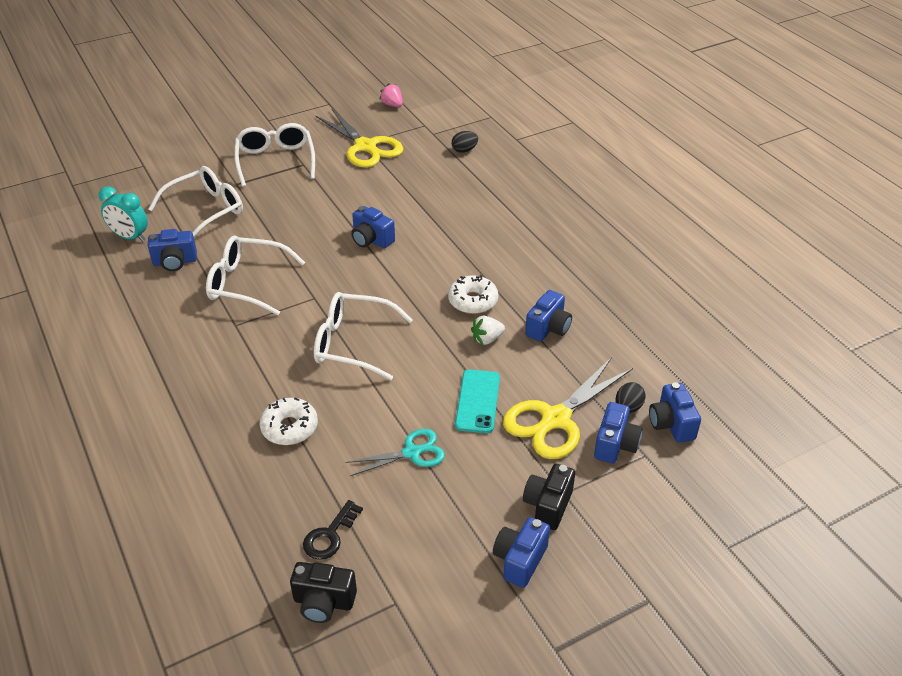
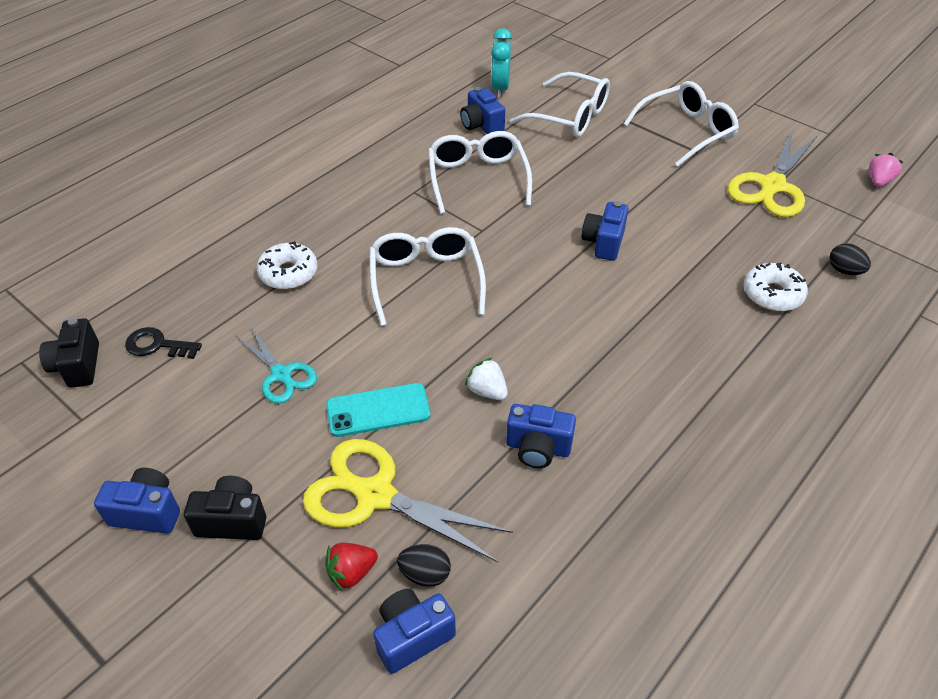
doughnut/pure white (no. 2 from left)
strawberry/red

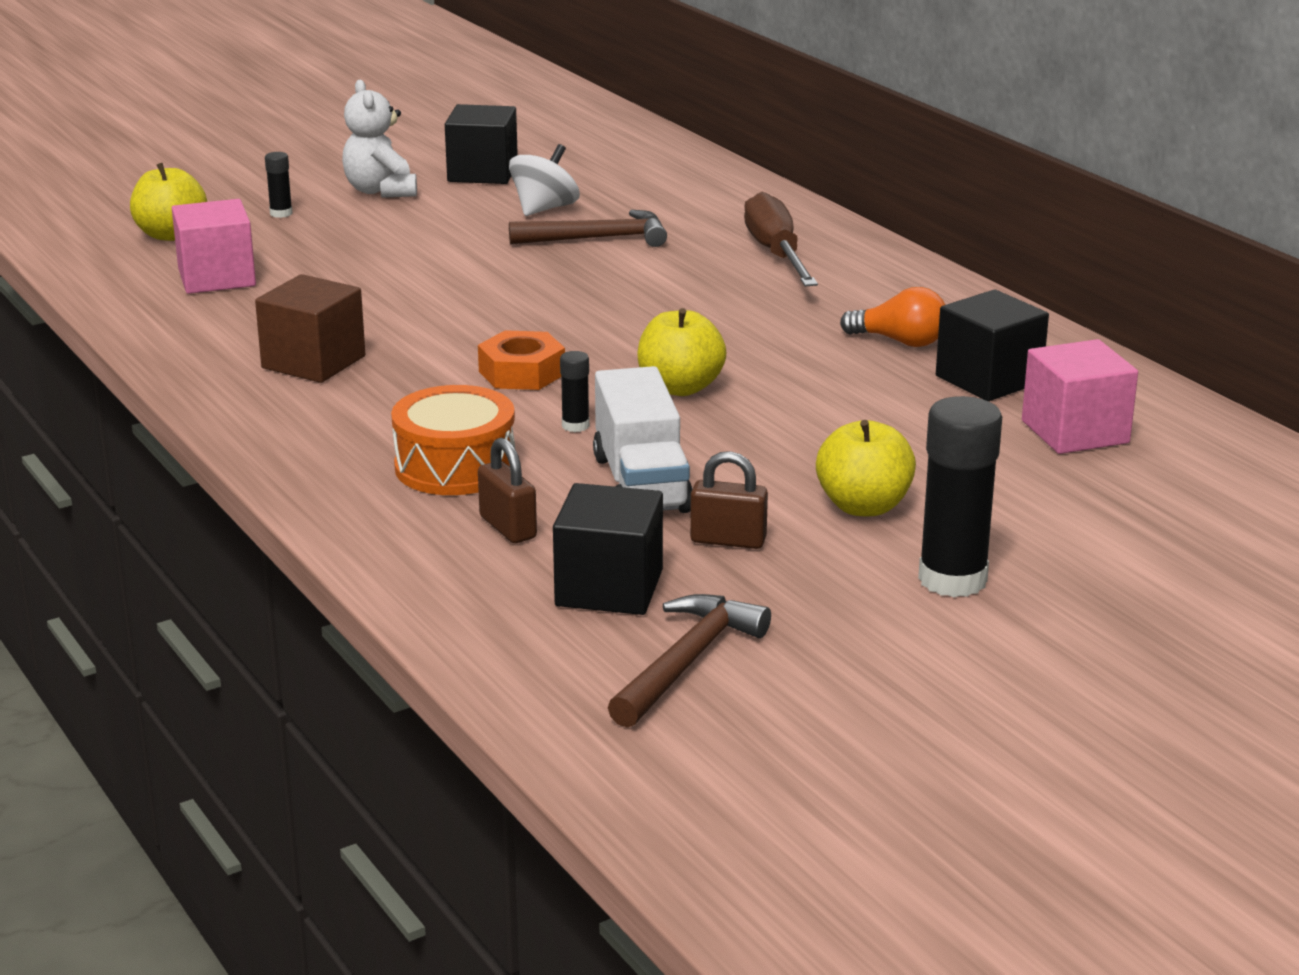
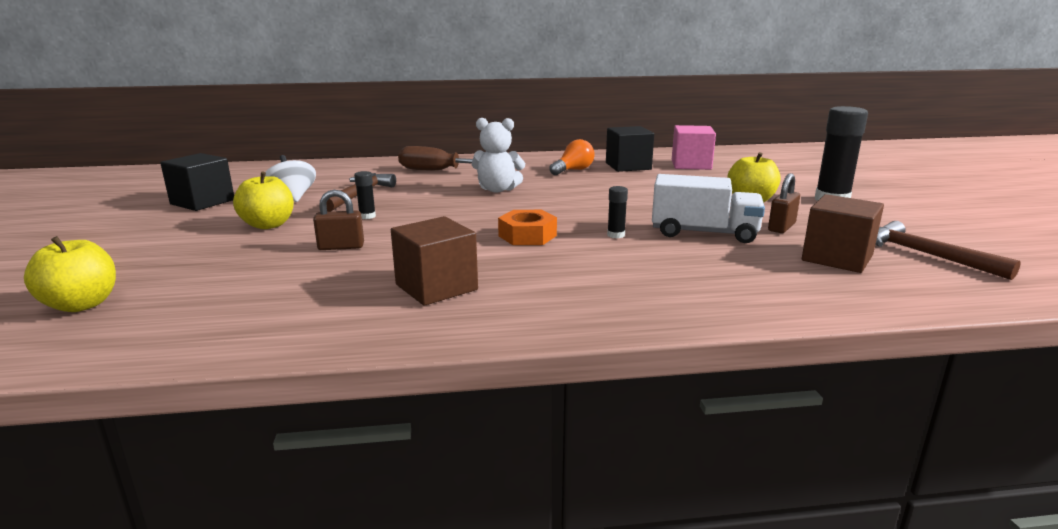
cube/rosy (no. 1 from left in the first image)
glue/black (no. 1 from left)
teddy bear/pure white
toy drum/bright orange
lock/dark brown (no. 1 from left)
cube/dark brown (no. 2 from left)
toy apple/bright yellow (no. 2 from left)

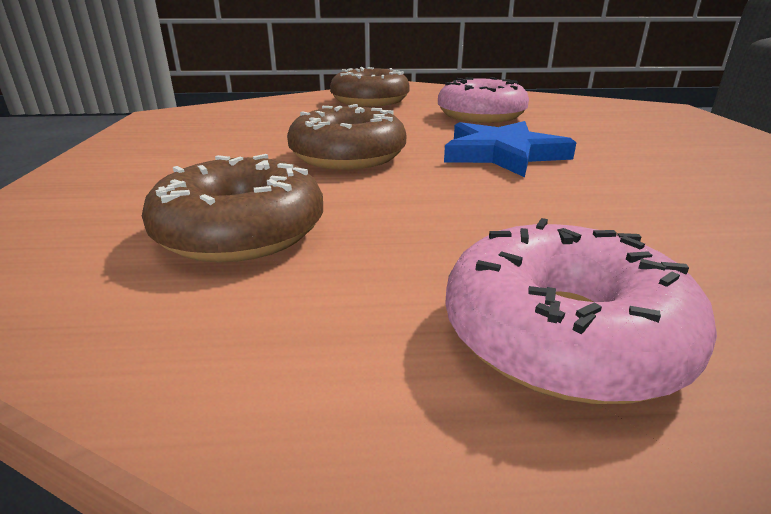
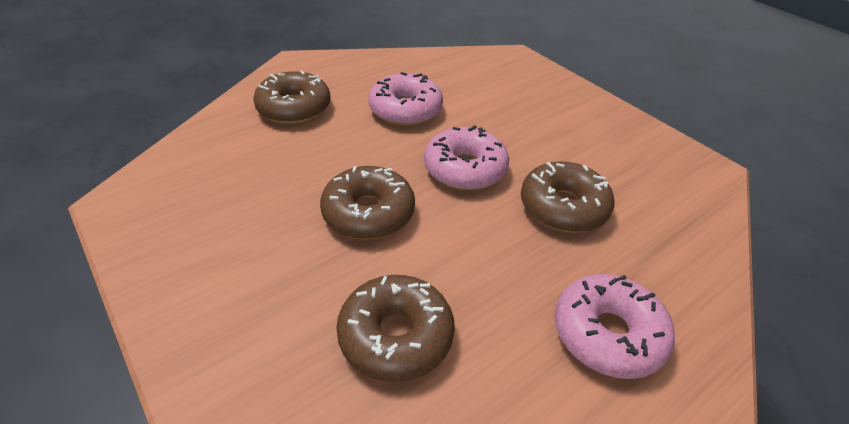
doughnut/rosy (no. 2 from left)
doughnut/dark brown (no. 4 from left)

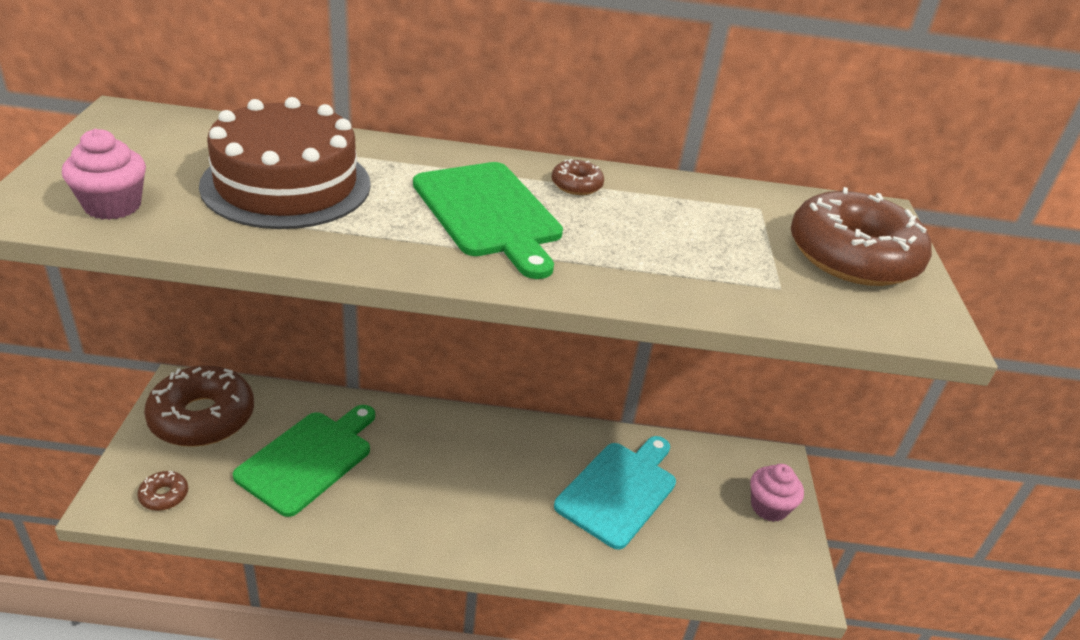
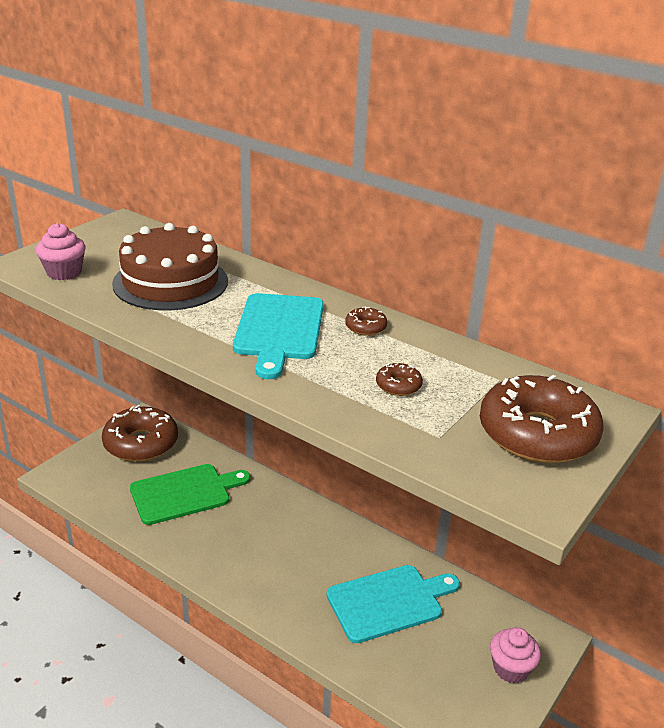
doughnut/dark brown (no. 3 from left)
chopping board/turquoise (no. 1 from left)

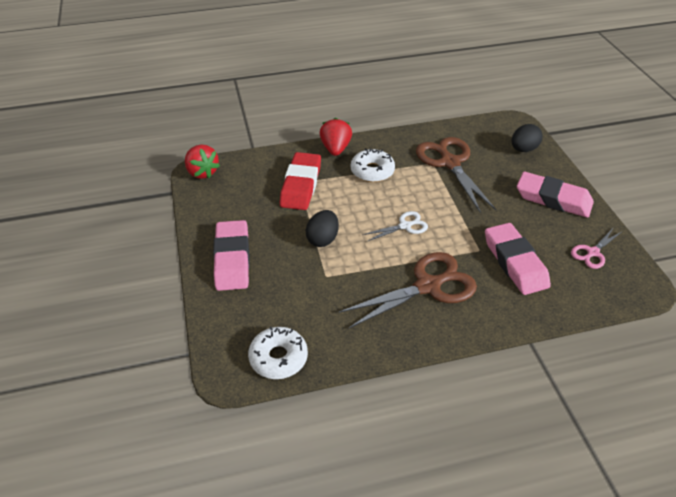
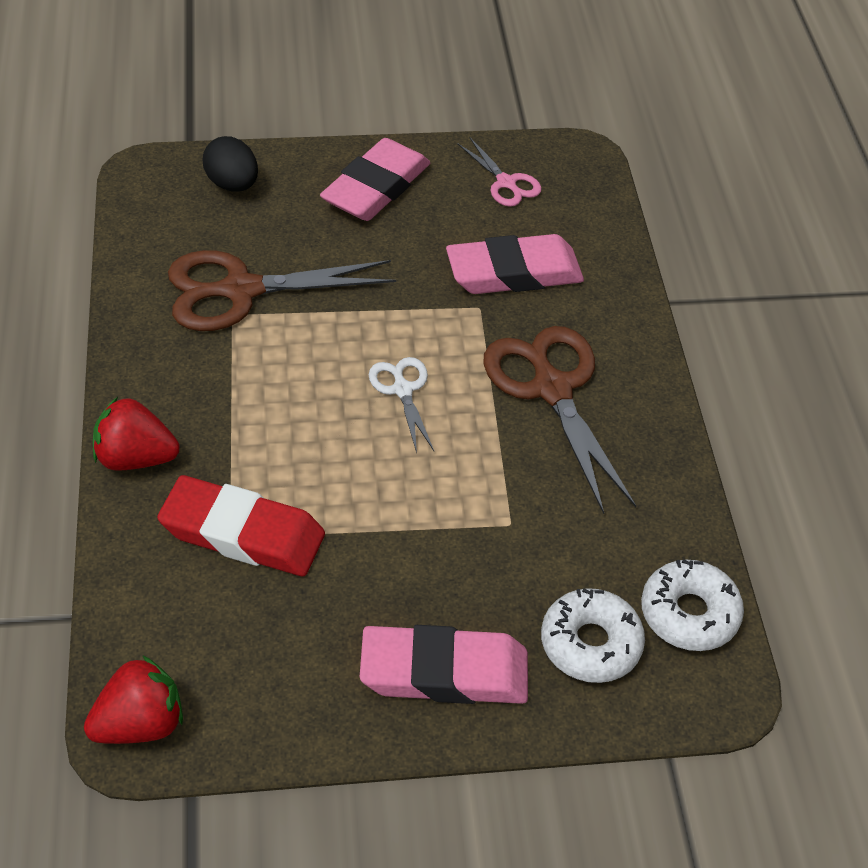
egg shape/black (no. 1 from left in the first image)
doughnut/pure white (no. 1 from left)

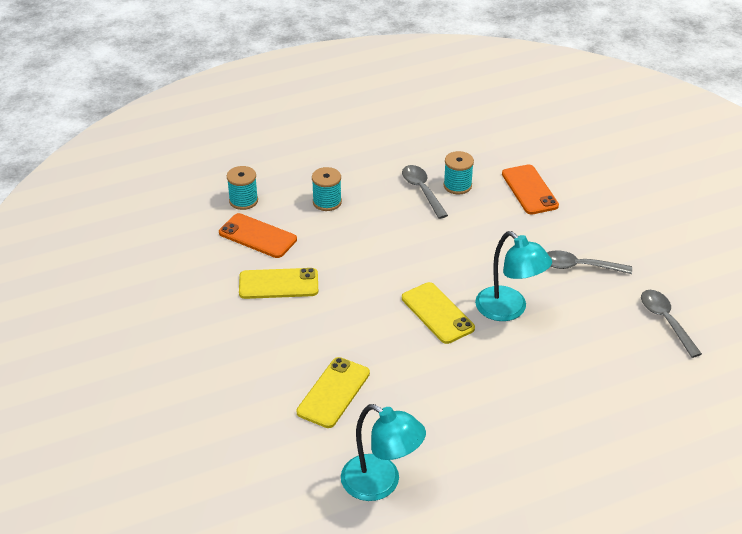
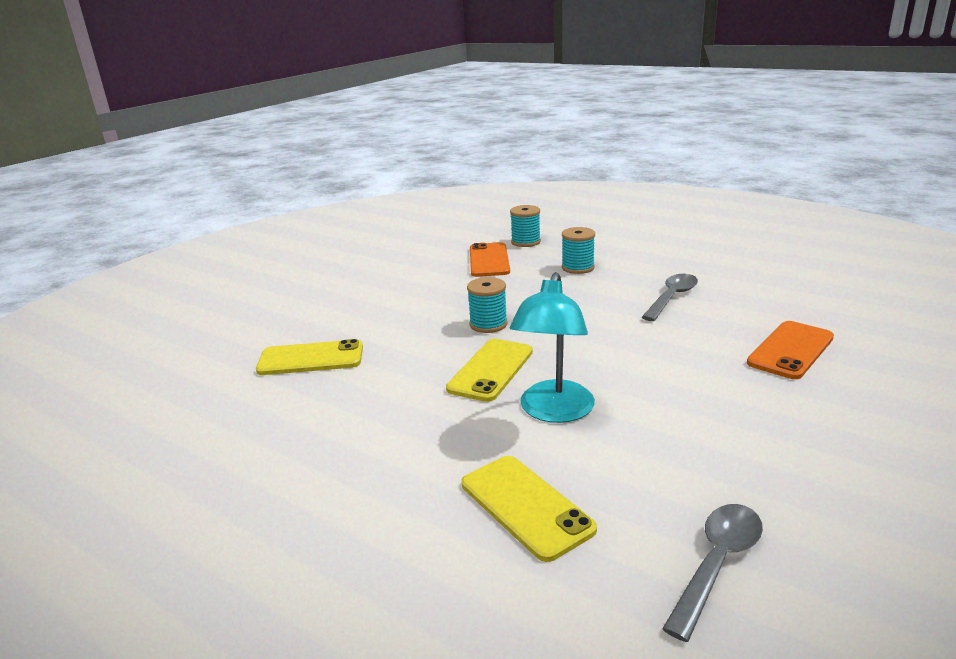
mobile phone/bright yellow (no. 3 from left)
desk lamp/turquoise (no. 1 from left in the first image)
reel of thread/turquoise (no. 1 from left)
tablespoon/ash-grey (no. 2 from left in the first image)

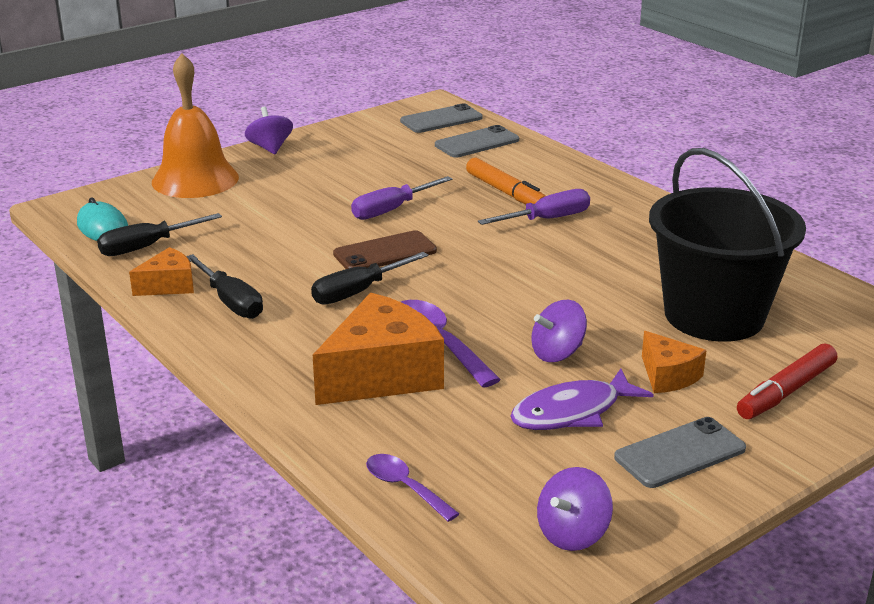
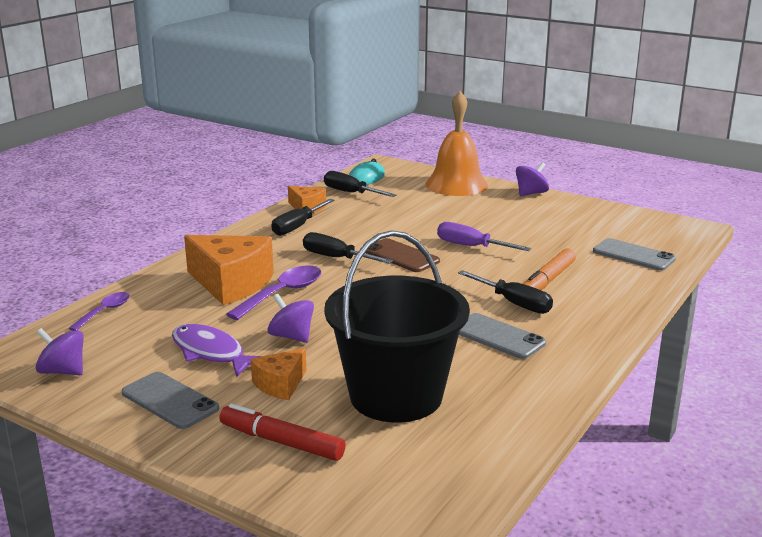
mobile phone/ash-grey (no. 2 from left)
hand screwdriver/black (no. 4 from left)

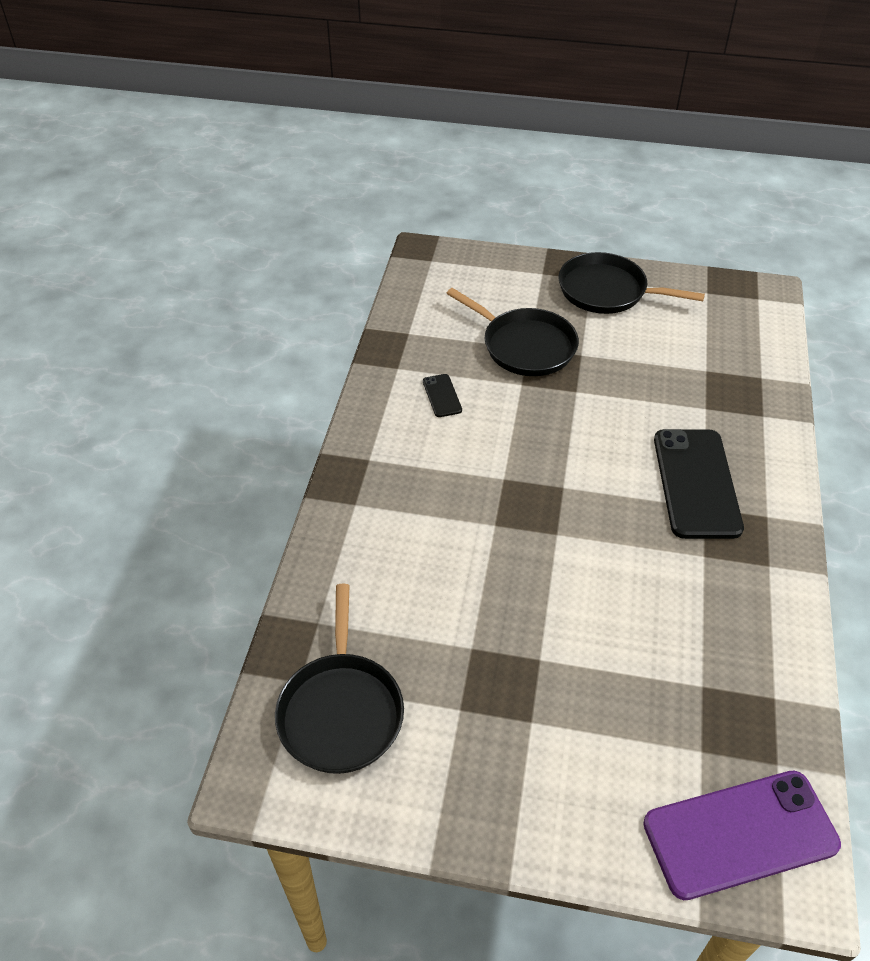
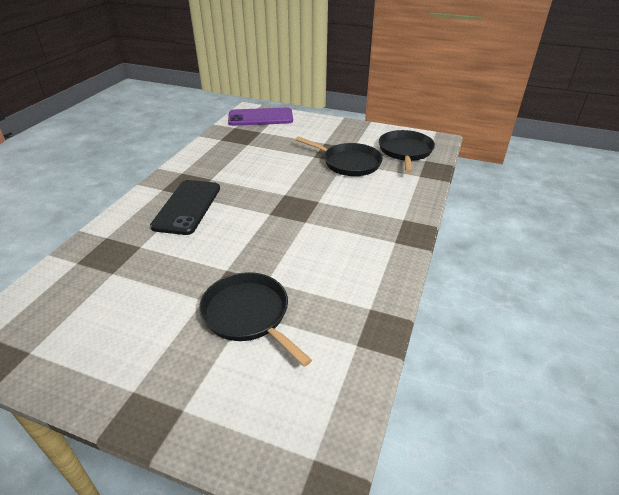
mobile phone/black (no. 1 from left in the first image)
pan/black (no. 2 from left)

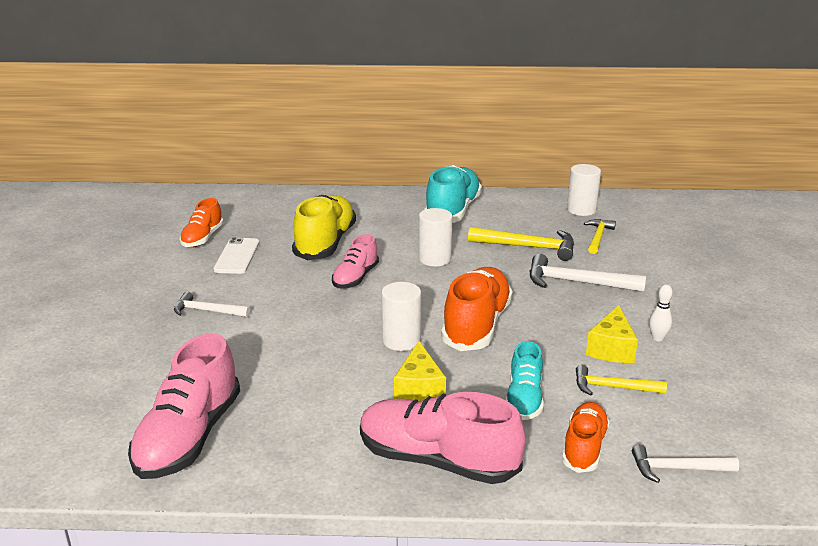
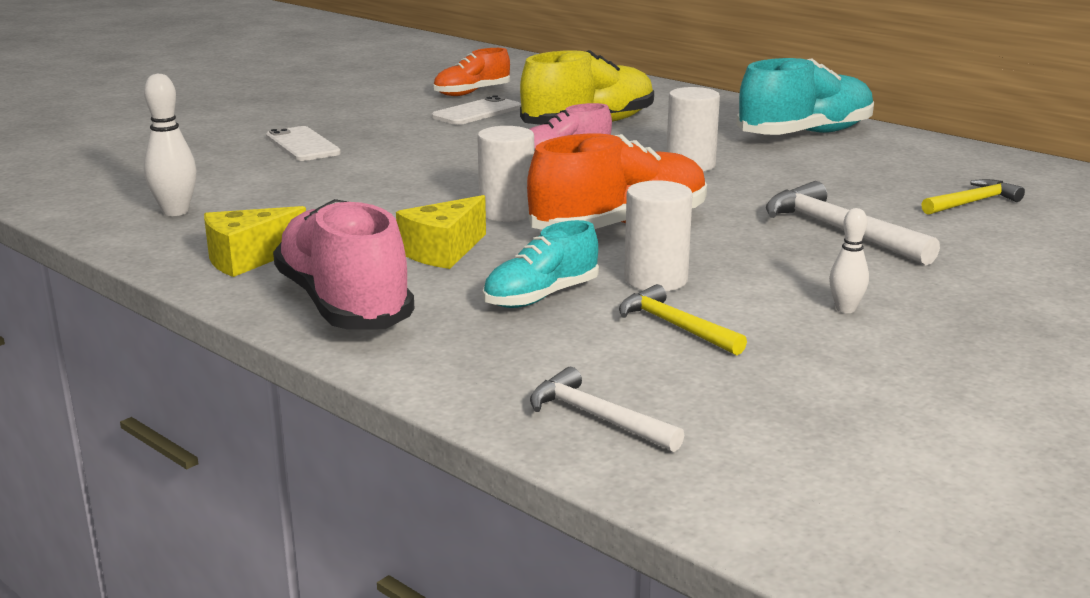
skittle/pure white (no. 1 from left)
claw hammer/pure white (no. 1 from left in the first image)
claw hammer/bright yellow (no. 1 from left in the first image)
lace-up shoe/bright orange (no. 3 from left in the first image)
solid cylinder/pure white (no. 2 from left)
cheese wedge/bright yellow (no. 1 from left)
mobile phone/pure white (no. 1 from left)

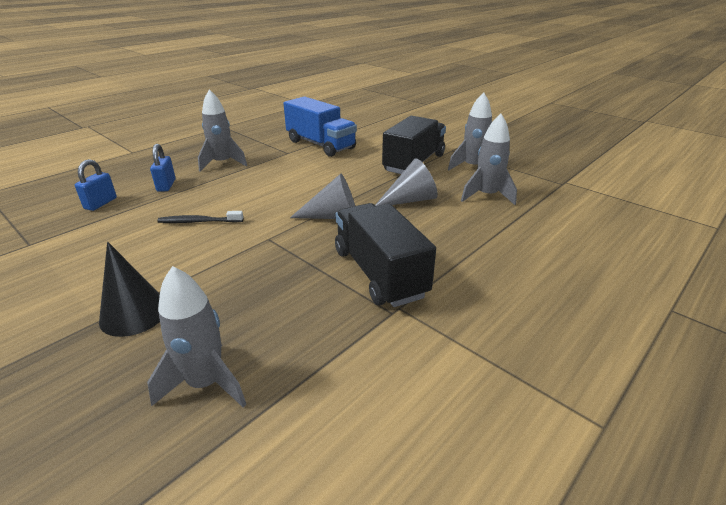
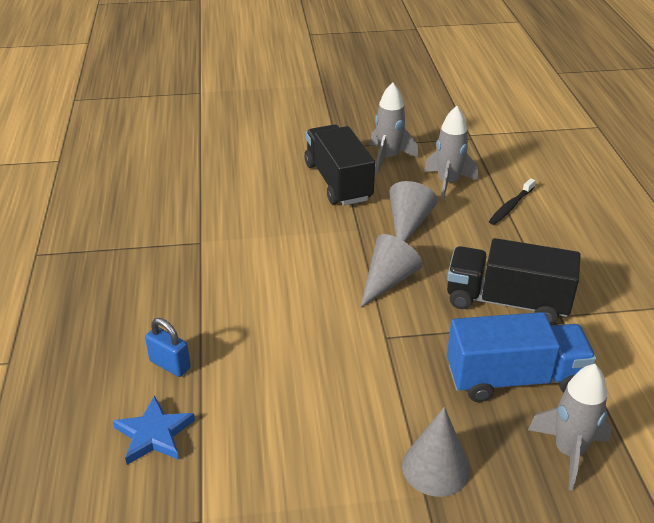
five-pointed star/blue
cone shape/ash-grey (no. 3 from left)
dental brush/black
toy rocket/ash-grey (no. 2 from left in the first image)
truck/blue

